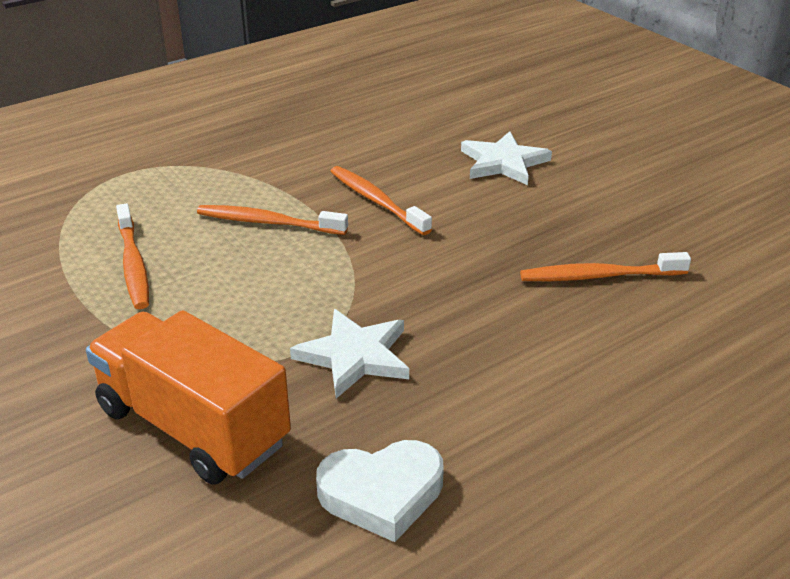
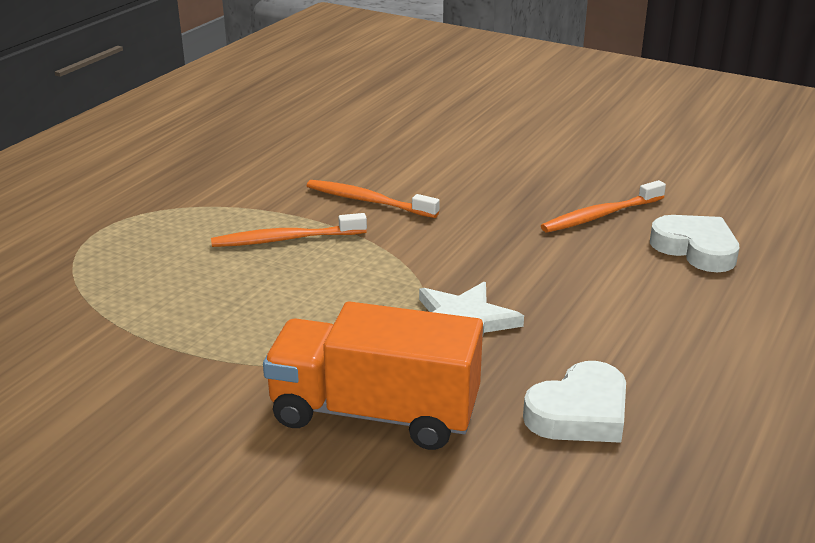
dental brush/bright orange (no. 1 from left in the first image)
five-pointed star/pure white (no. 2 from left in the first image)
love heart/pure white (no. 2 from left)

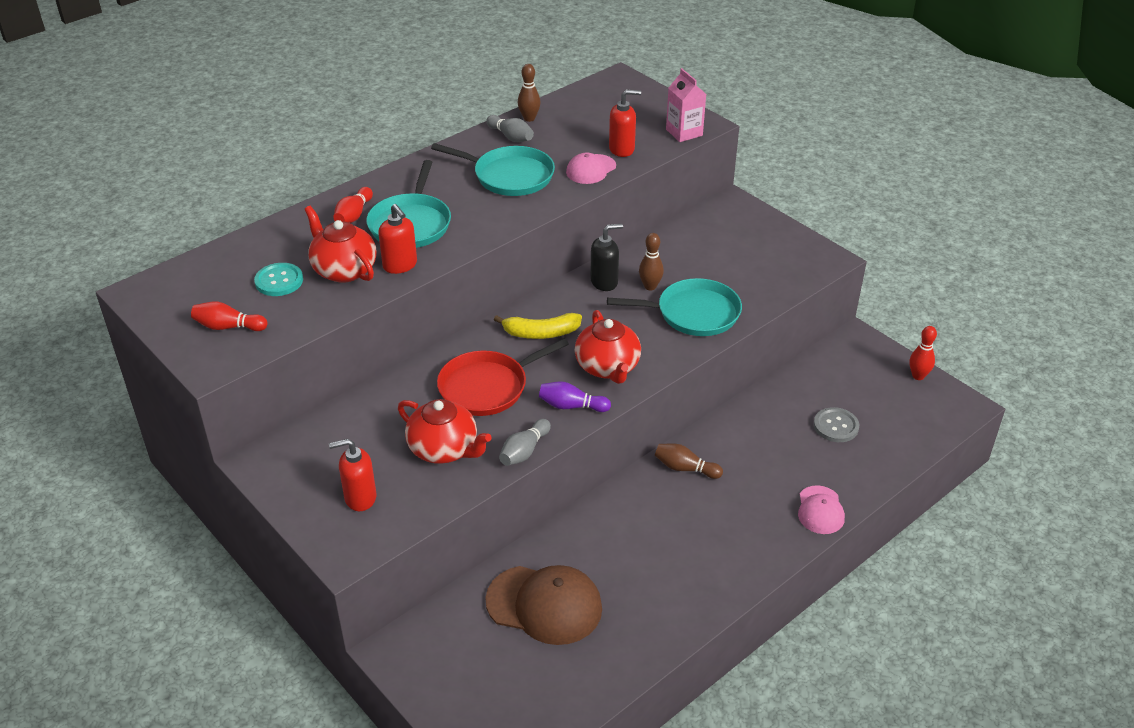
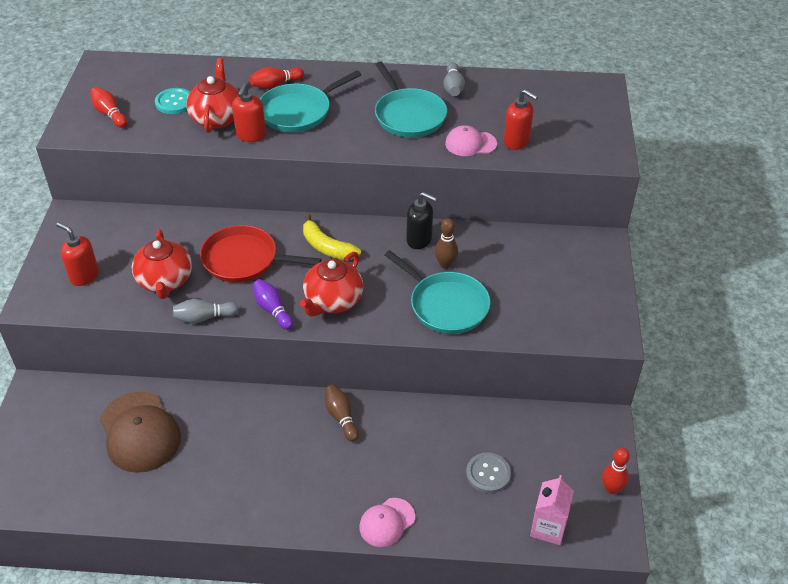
skittle/dark brown (no. 1 from left in the first image)
carton/rosy

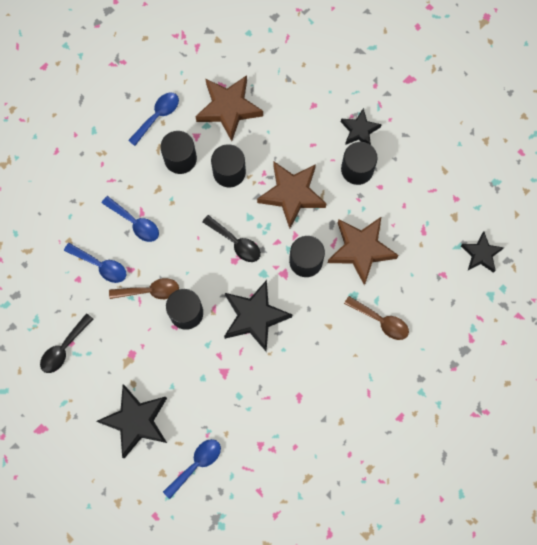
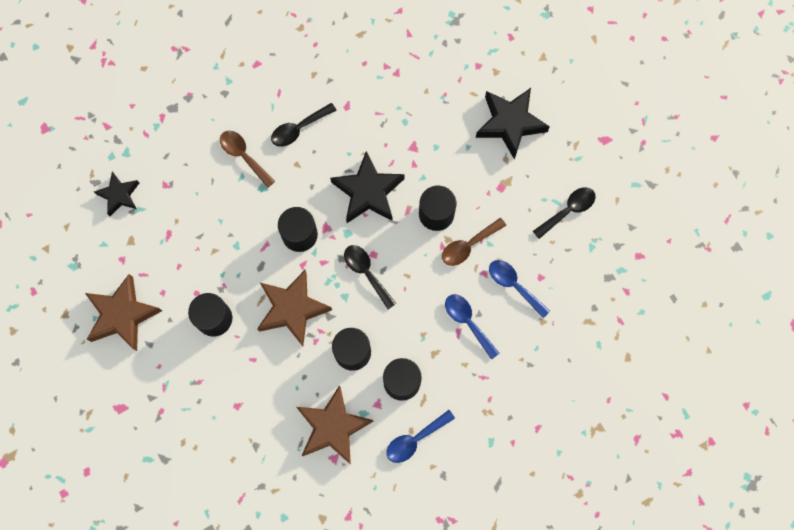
tablespoon/dark brown (no. 2 from left)
tablespoon/blue (no. 4 from left in the first image)
five-pointed star/dark brown (no. 1 from left)
five-pointed star/black (no. 3 from left in the first image)
tablespoon/black (no. 1 from left)

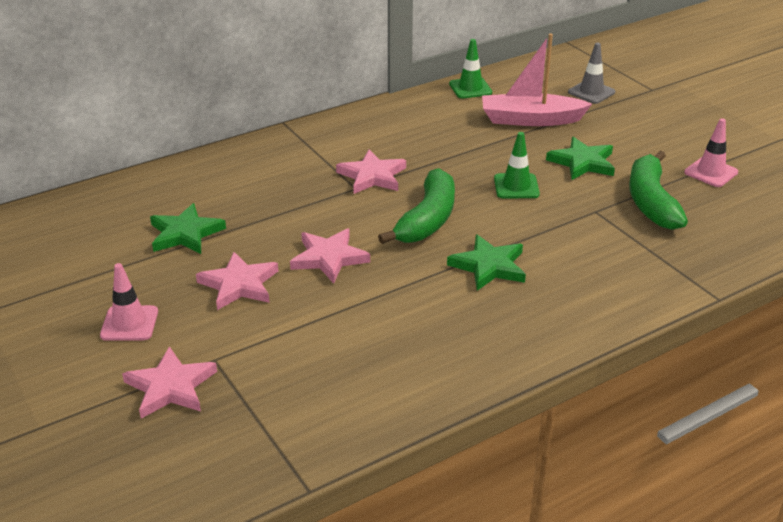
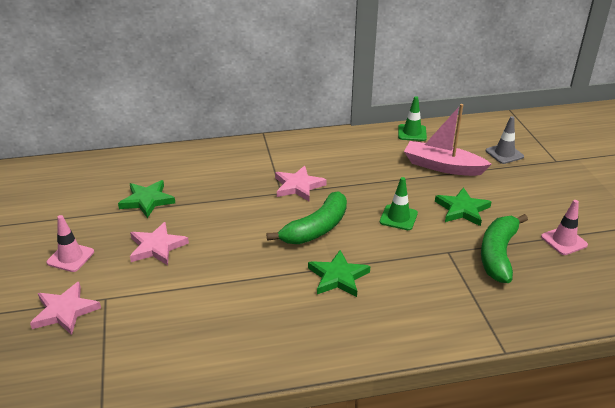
five-pointed star/rosy (no. 3 from left in the first image)

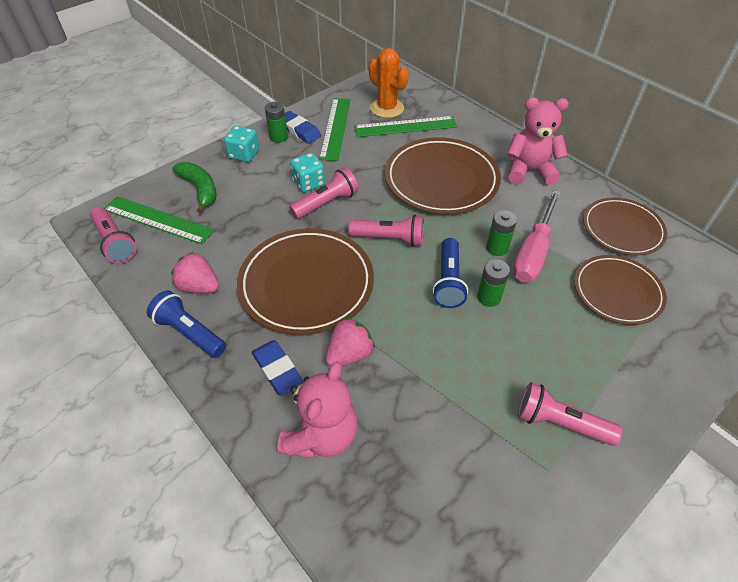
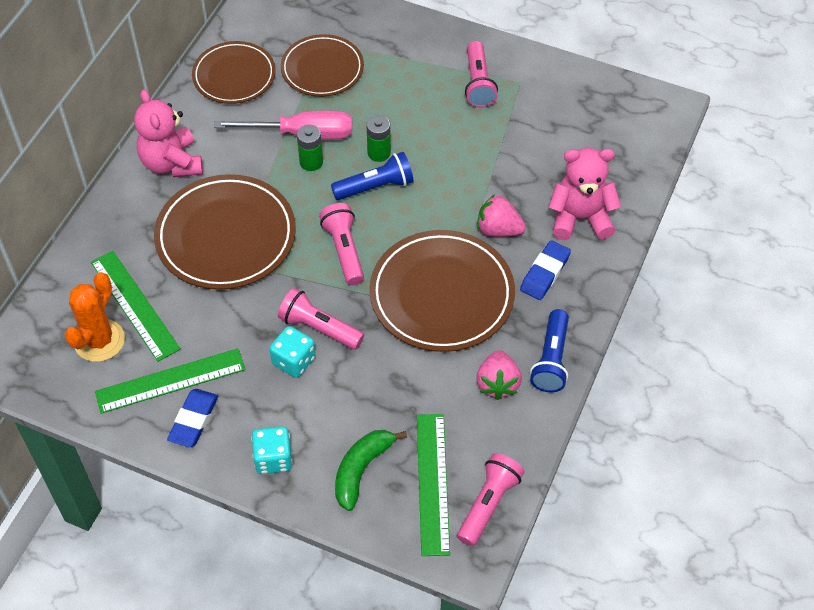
battery/leaf-green (no. 1 from left in the first image)

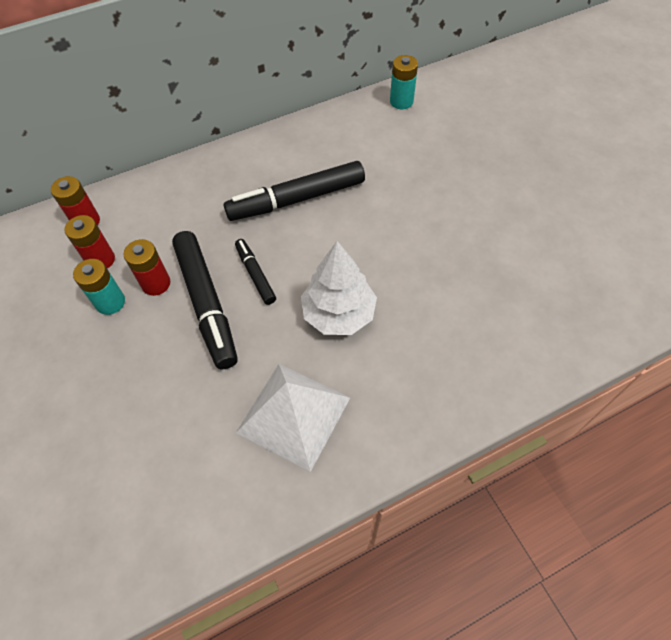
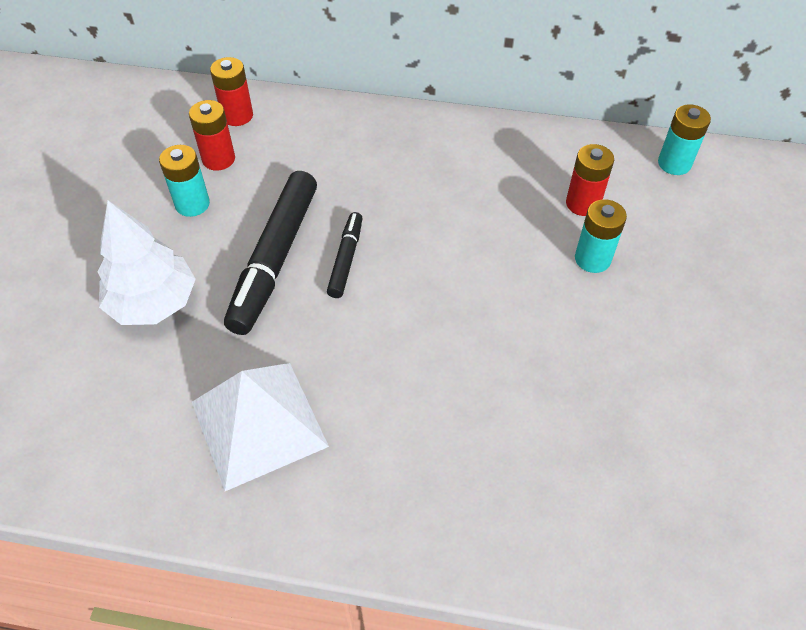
battery/red (no. 3 from left)
marker pen/black (no. 3 from left in the first image)
tree/pure white
battery/turquoise (no. 2 from left)

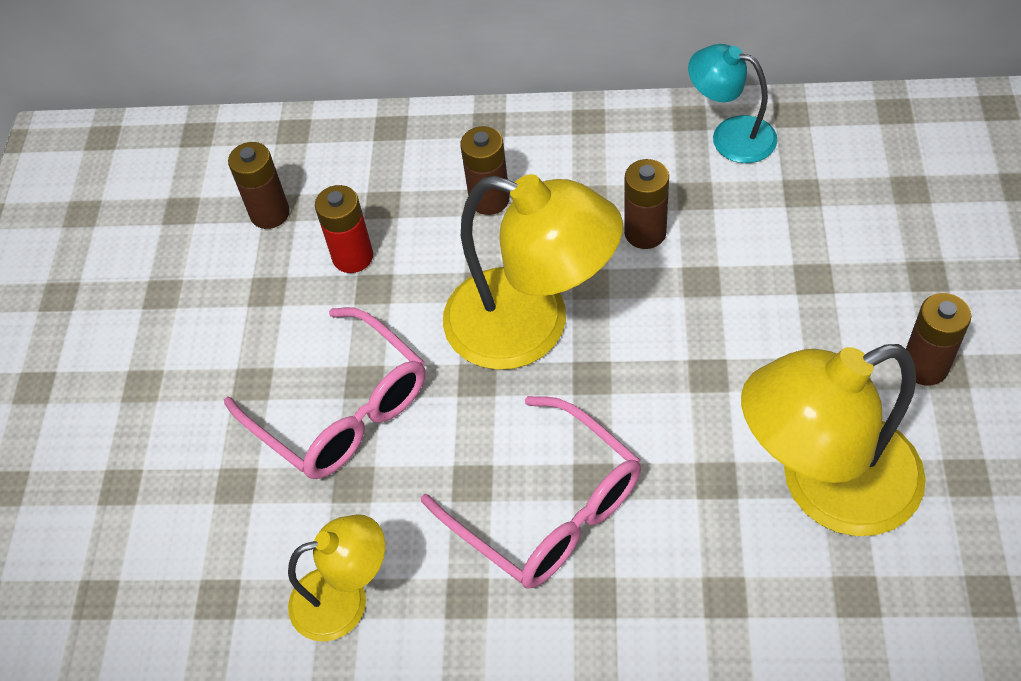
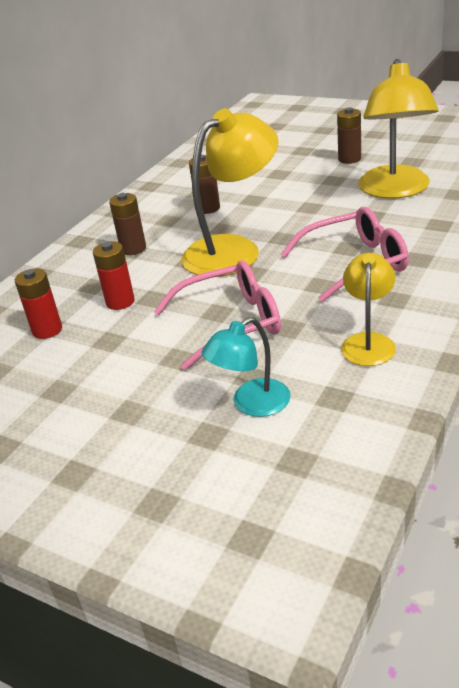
battery/red (no. 1 from left)
desk lamp/turquoise

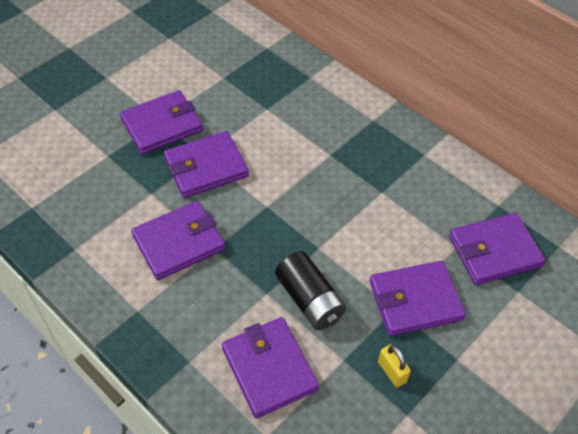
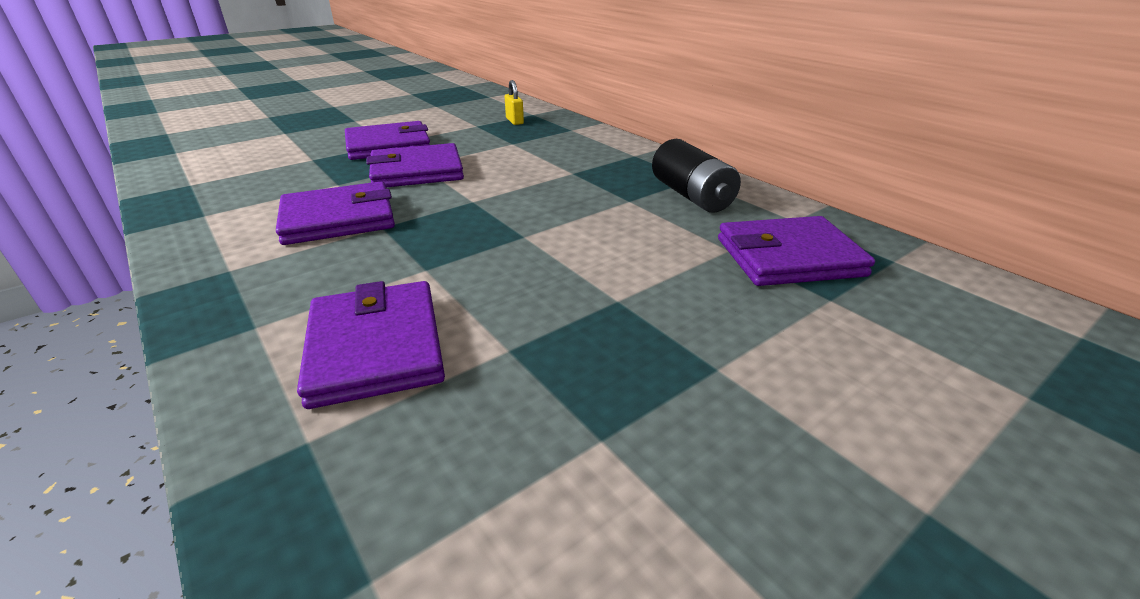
battery/black
wallet/purple (no. 5 from left in the first image)
lock/bright yellow

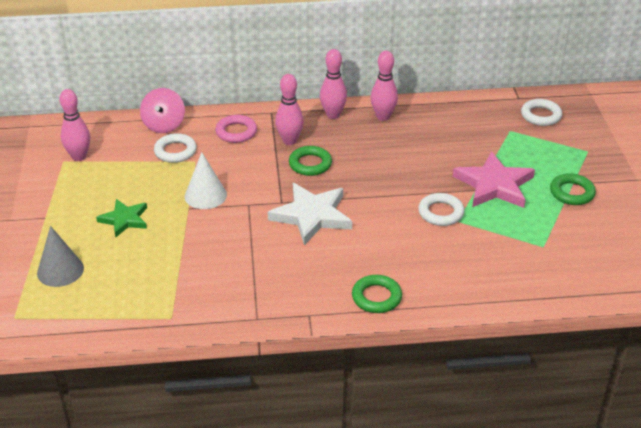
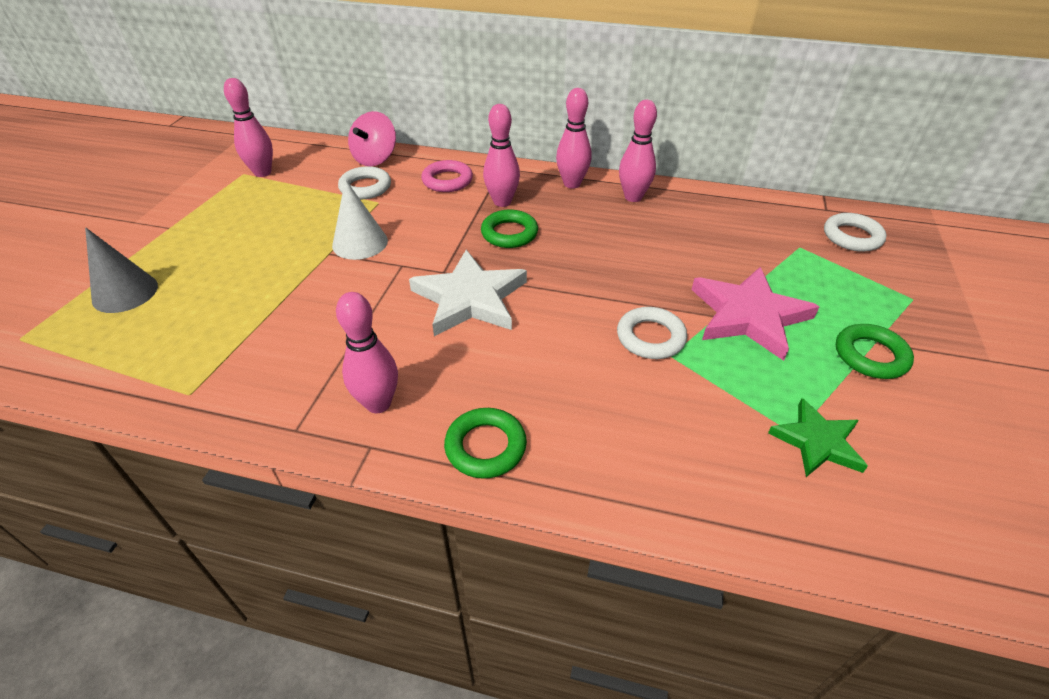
five-pointed star/leaf-green
skittle/rosy (no. 2 from left)

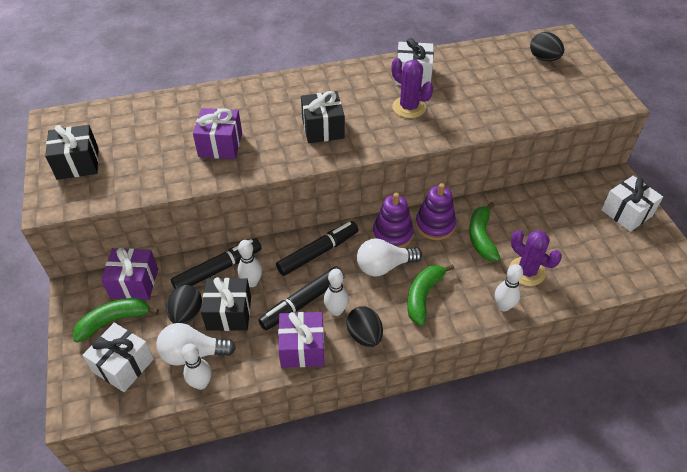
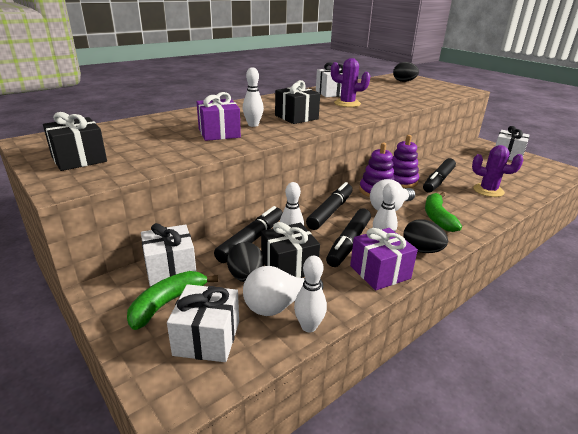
gift/pure white (no. 1 from left)
marker pen/black (no. 4 from left)
skittle/pure white (no. 1 from left)

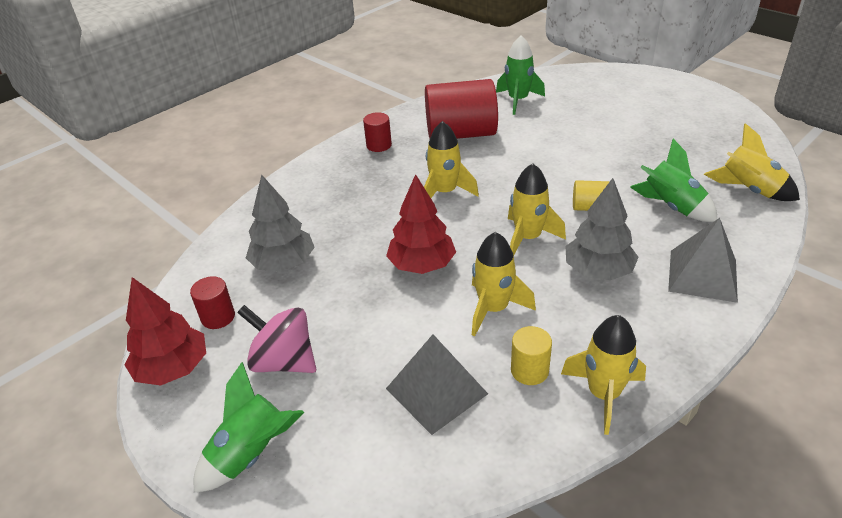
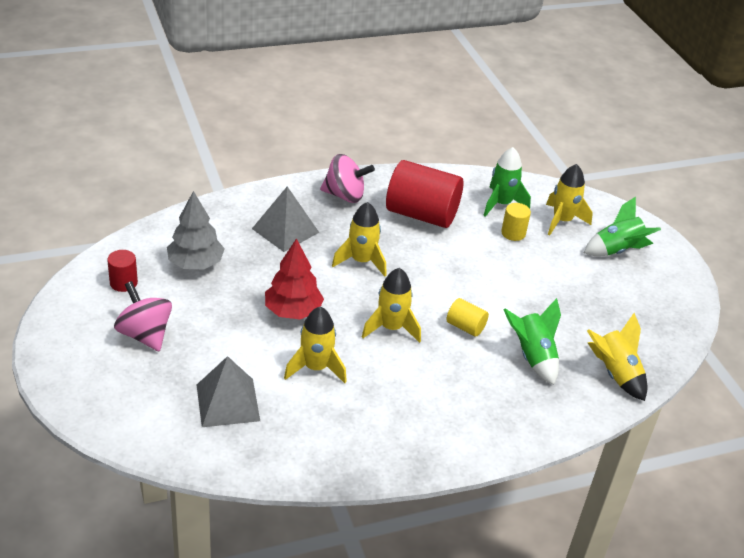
tree/red (no. 1 from left in the first image)
toy rocket/leaf-green (no. 3 from left)
whirligig/rosy (no. 2 from left)
solid cylinder/bright yellow (no. 2 from left)
toy rocket/bright yellow (no. 4 from left)
tree/ash-grey (no. 2 from left in the first image)
solid pyramid/ash-grey (no. 2 from left)

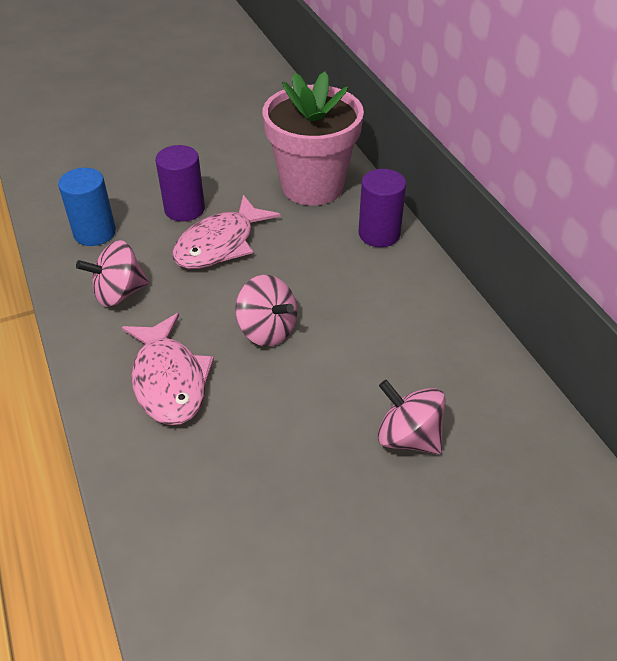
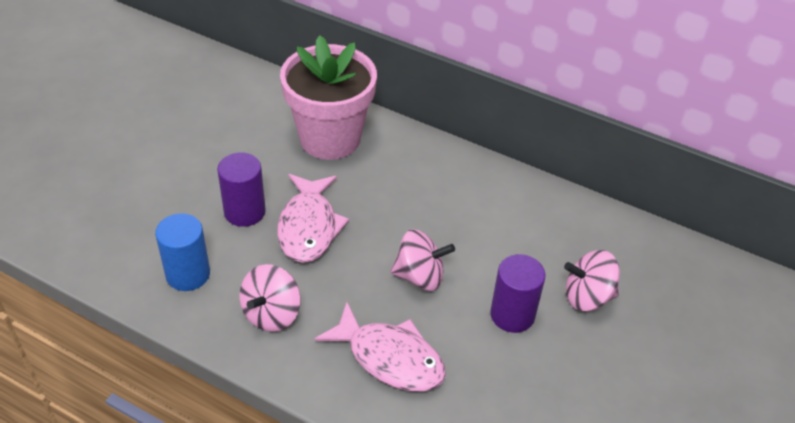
solid cylinder/purple (no. 2 from left)

